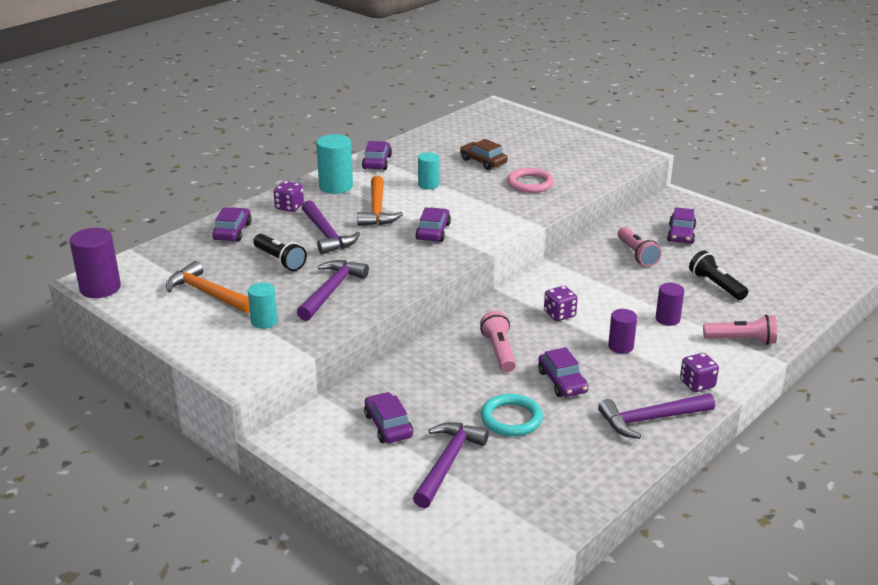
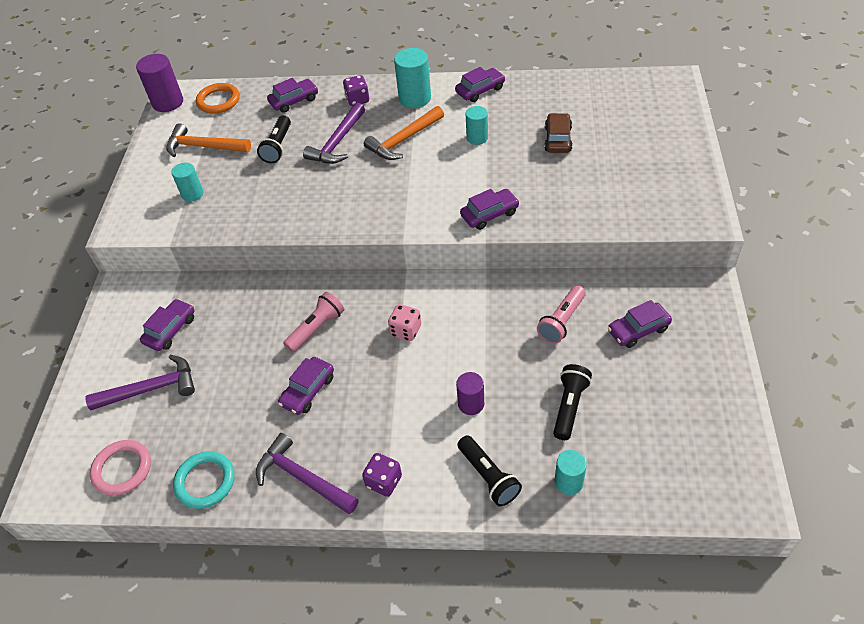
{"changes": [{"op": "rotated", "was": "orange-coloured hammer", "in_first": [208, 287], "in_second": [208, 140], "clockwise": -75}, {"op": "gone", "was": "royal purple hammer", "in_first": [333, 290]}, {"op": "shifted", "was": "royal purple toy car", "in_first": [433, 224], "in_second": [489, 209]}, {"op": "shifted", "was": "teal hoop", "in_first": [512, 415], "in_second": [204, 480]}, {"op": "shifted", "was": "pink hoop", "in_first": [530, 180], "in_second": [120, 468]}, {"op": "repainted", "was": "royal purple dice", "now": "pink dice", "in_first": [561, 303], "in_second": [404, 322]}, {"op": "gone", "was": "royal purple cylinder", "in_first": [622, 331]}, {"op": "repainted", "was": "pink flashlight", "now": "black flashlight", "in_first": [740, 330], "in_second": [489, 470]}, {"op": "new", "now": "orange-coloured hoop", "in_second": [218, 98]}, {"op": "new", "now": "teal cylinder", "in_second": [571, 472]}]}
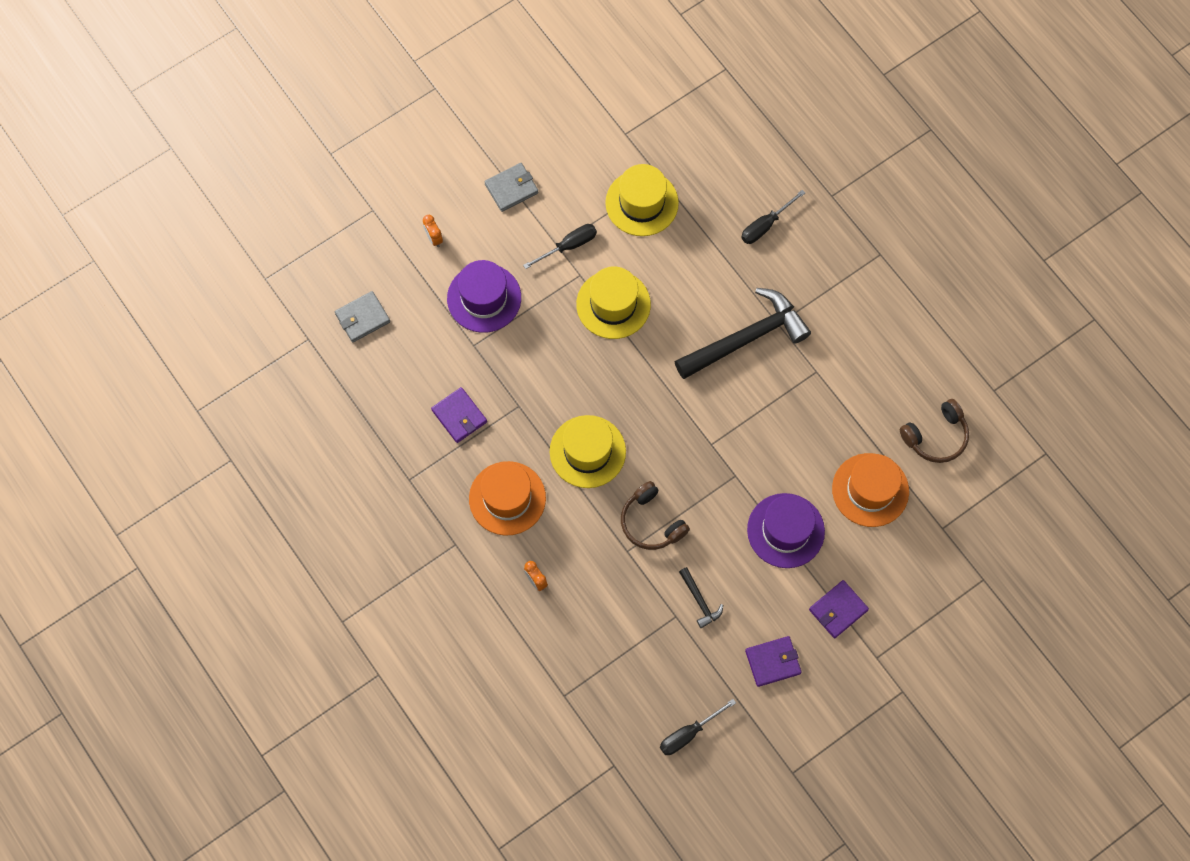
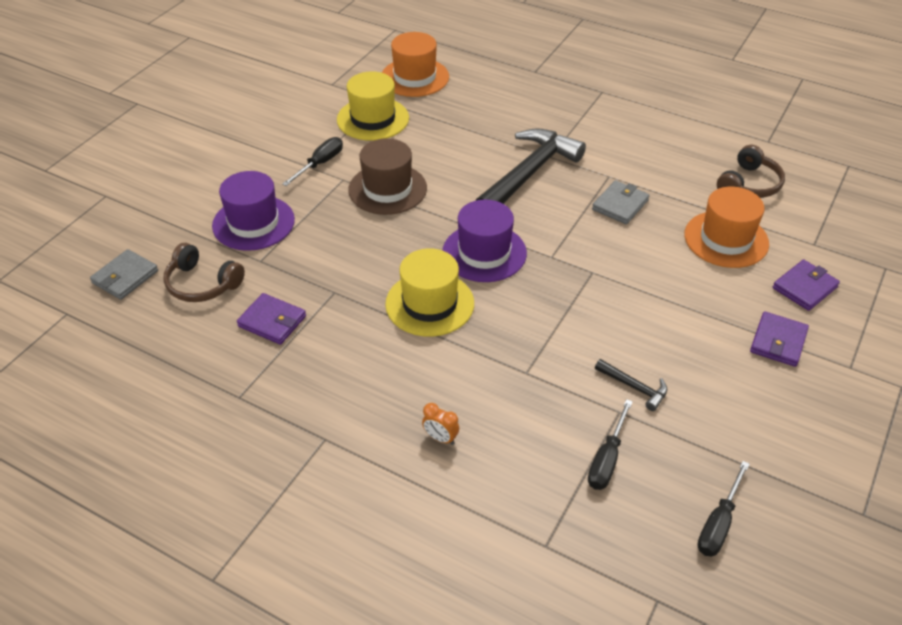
{"changes": [{"op": "gone", "was": "orange-coloured clock", "in_first": [433, 231]}, {"op": "shifted", "was": "orange-coloured top hat", "in_first": [507, 498], "in_second": [415, 64]}, {"op": "shifted", "was": "ash-grey wallet", "in_first": [511, 187], "in_second": [621, 202]}, {"op": "repainted", "was": "bright yellow top hat", "now": "brown top hat", "in_first": [613, 303], "in_second": [387, 176]}, {"op": "shifted", "was": "brown headphones", "in_first": [655, 515], "in_second": [204, 272]}, {"op": "shifted", "was": "black screwdriver", "in_first": [773, 217], "in_second": [610, 444]}, {"op": "shifted", "was": "royal purple wallet", "in_first": [773, 661], "in_second": [806, 285]}, {"op": "shifted", "was": "royal purple top hat", "in_first": [786, 530], "in_second": [485, 241]}]}
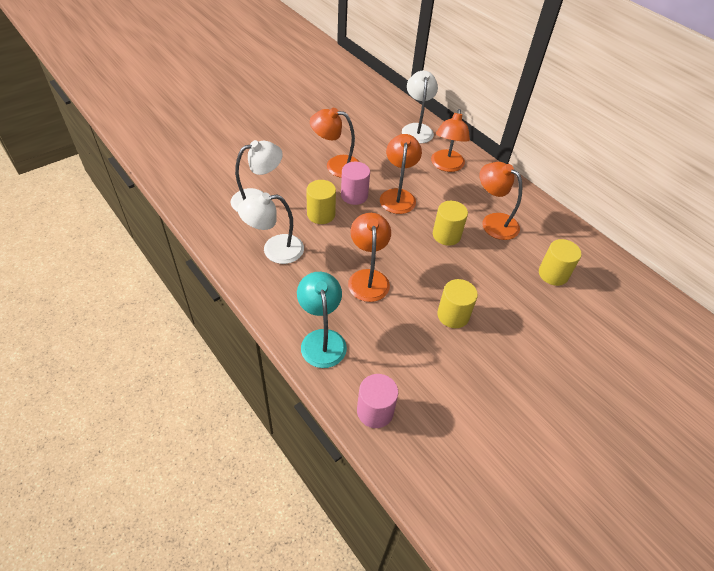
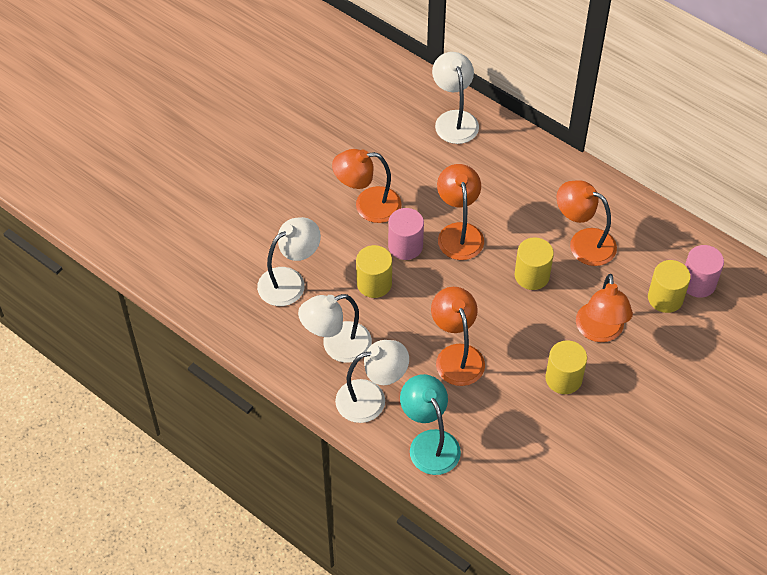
{"changes": [{"op": "shifted", "was": "pink cylinder", "in_first": [377, 401], "in_second": [704, 271]}, {"op": "shifted", "was": "orange-coloured desk lamp", "in_first": [450, 140], "in_second": [604, 308]}, {"op": "new", "now": "pure white desk lamp", "in_second": [372, 381]}]}
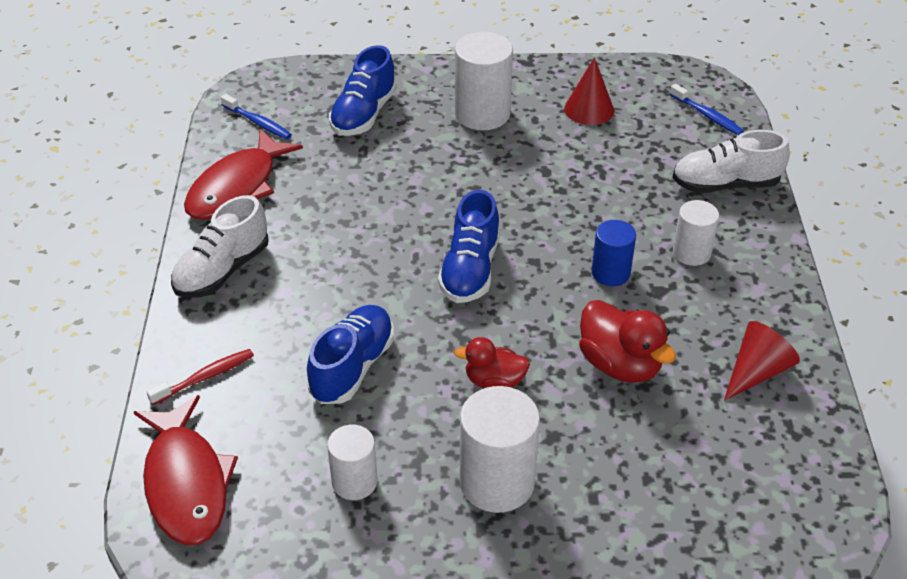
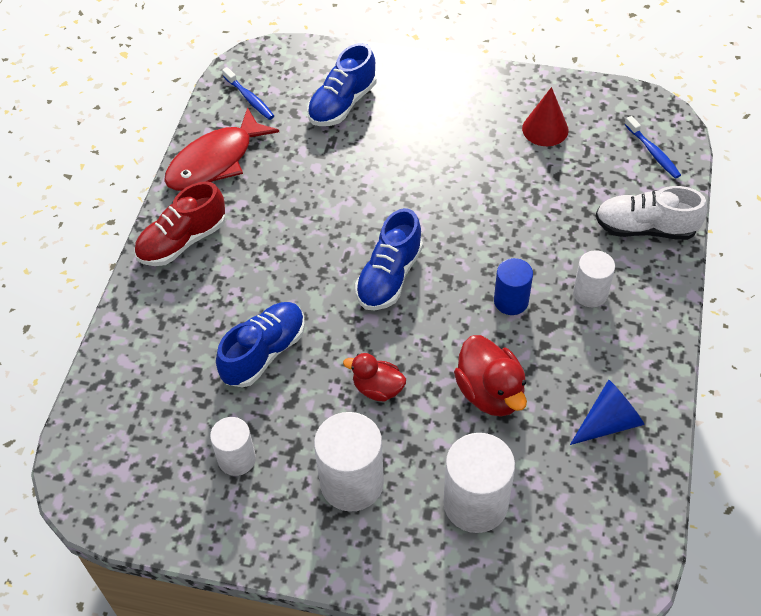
{"changes": [{"op": "gone", "was": "red toy fish", "in_first": [186, 470]}, {"op": "gone", "was": "red tooth brush", "in_first": [200, 377]}, {"op": "repainted", "was": "pure white lace-up shoe", "now": "red lace-up shoe", "in_first": [220, 246], "in_second": [179, 223]}, {"op": "shifted", "was": "pure white cylinder", "in_first": [484, 81], "in_second": [479, 483]}, {"op": "repainted", "was": "red cone shape", "now": "cobalt cone shape", "in_first": [762, 361], "in_second": [607, 412]}]}
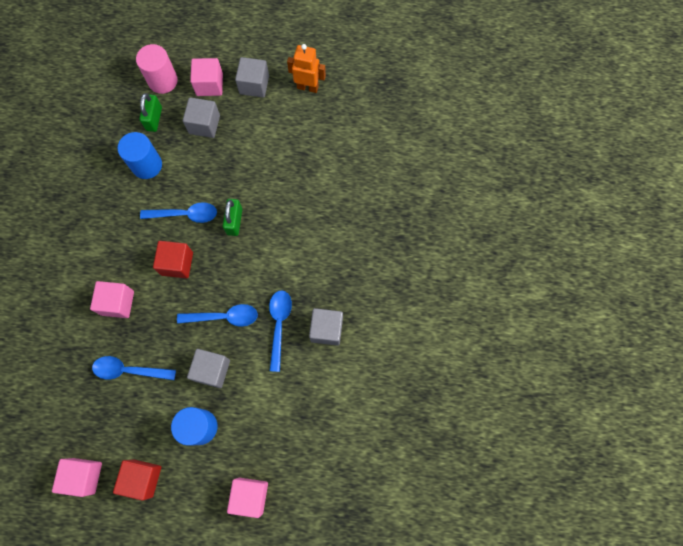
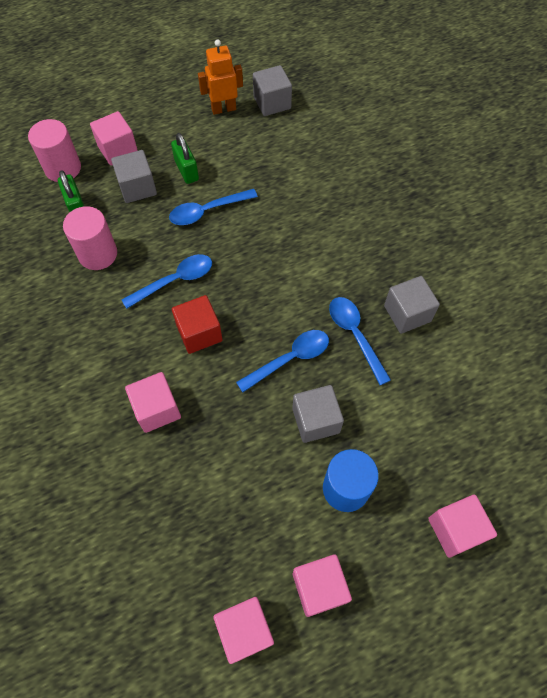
{"changes": [{"op": "shifted", "was": "cobalt tablespoon", "in_first": [134, 368], "in_second": [213, 207]}, {"op": "repainted", "was": "red block", "now": "pink block", "in_first": [137, 480], "in_second": [322, 585]}, {"op": "repainted", "was": "cobalt cylinder", "now": "pink cylinder", "in_first": [139, 155], "in_second": [90, 238]}, {"op": "shifted", "was": "emerald lock", "in_first": [232, 217], "in_second": [185, 158]}, {"op": "shifted", "was": "ash-grey block", "in_first": [252, 77], "in_second": [272, 90]}]}
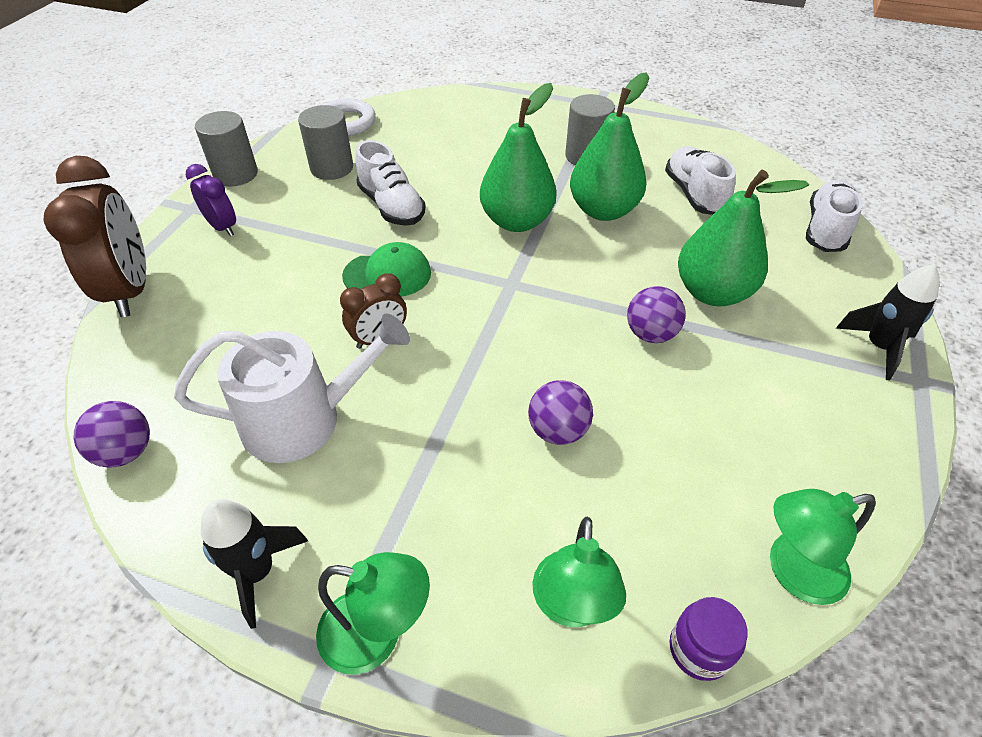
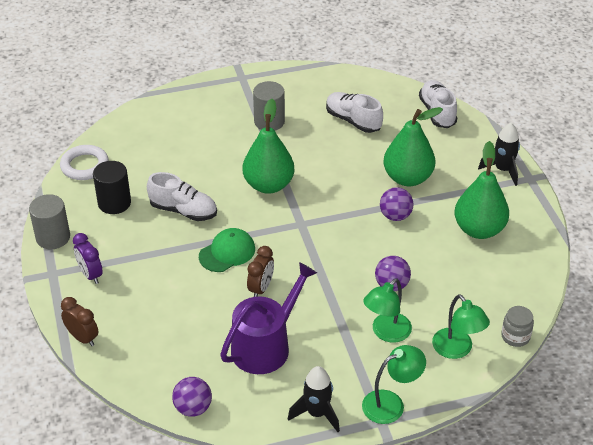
{"changes": [{"op": "scaled", "was": "brown clock", "in_first": [94, 236], "in_second": [79, 321], "ratio": 0.54}, {"op": "repainted", "was": "pure white sprinkling can", "now": "royal purple sprinkling can", "in_first": [292, 388], "in_second": [268, 318]}, {"op": "rotated", "was": "royal purple clock", "in_first": [211, 200], "in_second": [88, 258], "clockwise": -135}, {"op": "repainted", "was": "ash-grey cylinder", "now": "black cylinder", "in_first": [325, 142], "in_second": [112, 187]}, {"op": "shifted", "was": "emerald pear fruit", "in_first": [609, 146], "in_second": [481, 190]}, {"op": "repainted", "was": "royal purple preserve jar", "now": "ash-grey preserve jar", "in_first": [709, 639], "in_second": [517, 326]}, {"op": "shifted", "was": "emerald desk lamp", "in_first": [823, 547], "in_second": [387, 310]}]}
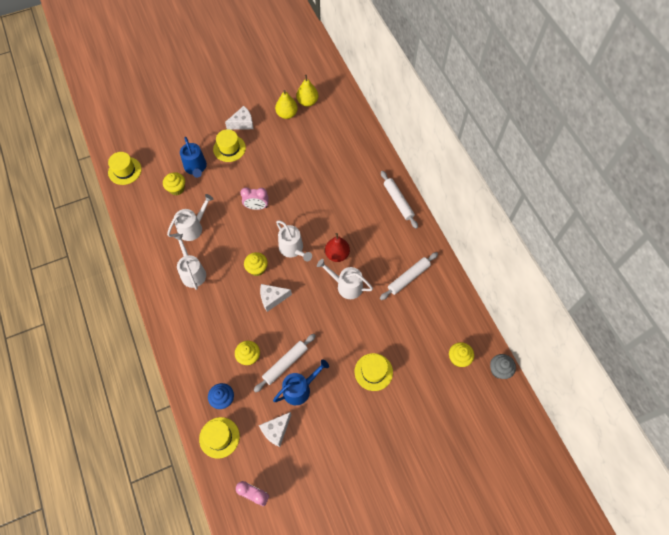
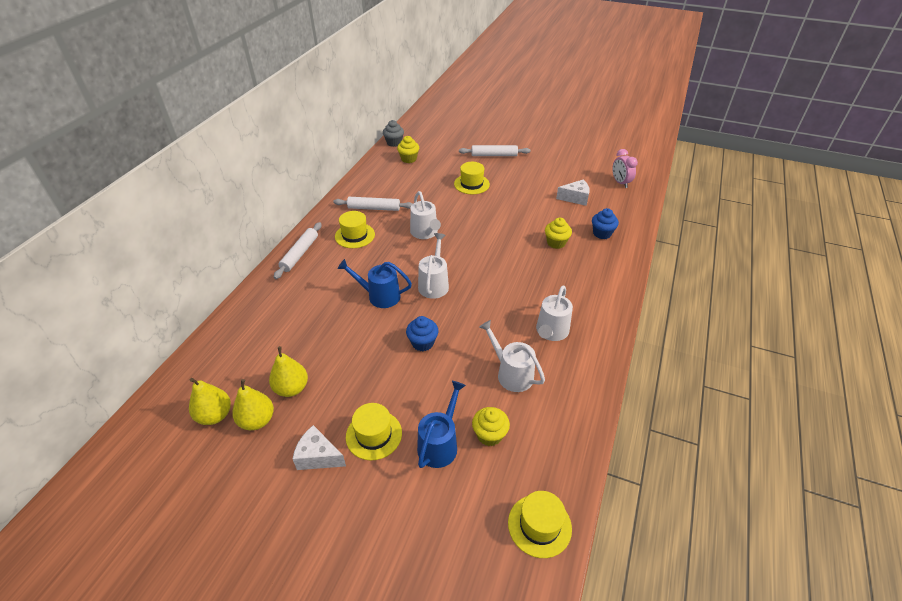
{"changes": [{"op": "rotated", "was": "pure white sprinkling can", "in_first": [190, 217], "in_second": [512, 356], "clockwise": 45}, {"op": "shifted", "was": "bright yellow top hat", "in_first": [219, 438], "in_second": [355, 229]}, {"op": "swapped", "was": "pink clock", "now": "cobalt cupcake", "in_first": [254, 198], "in_second": [422, 333]}, {"op": "gone", "was": "bright yellow cupcake", "in_first": [256, 264]}, {"op": "shifted", "was": "pure white pastry roller", "in_first": [284, 363], "in_second": [494, 150]}, {"op": "gone", "was": "pure white cheese wedge", "in_first": [276, 298]}, {"op": "shifted", "was": "cobalt sprinkling can", "in_first": [301, 382], "in_second": [375, 283]}, {"op": "gone", "was": "red pear fruit", "in_first": [337, 247]}, {"op": "new", "now": "bright yellow pear fruit", "in_second": [288, 371]}]}
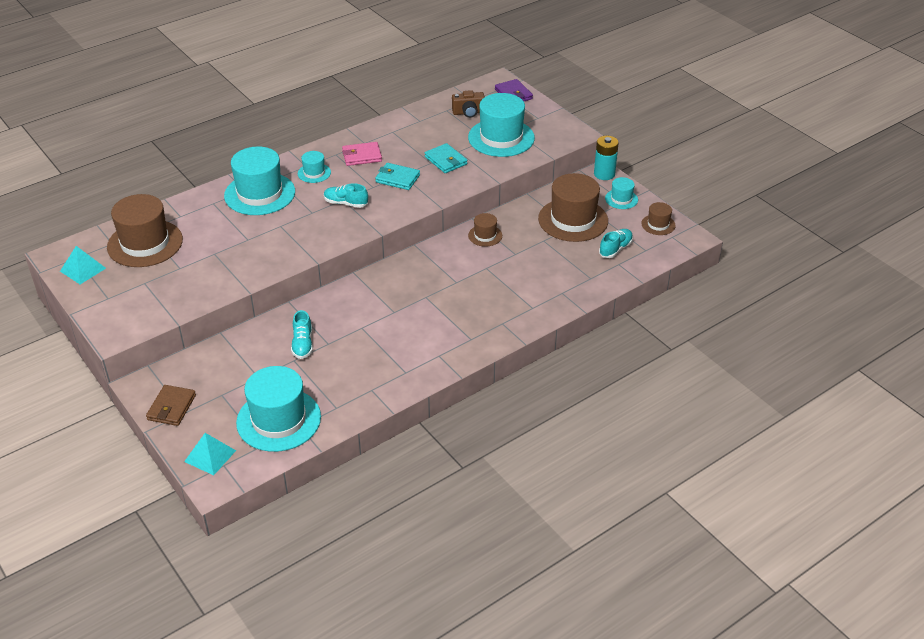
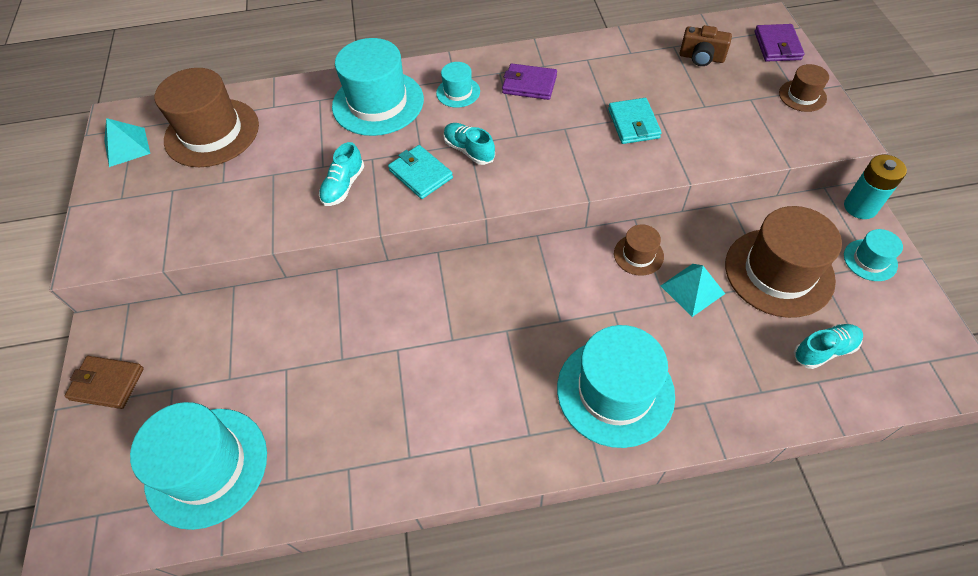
{"changes": [{"op": "rotated", "was": "brown wallet", "in_first": [171, 405], "in_second": [104, 382], "clockwise": 60}, {"op": "shifted", "was": "teal pyramid shape", "in_first": [210, 454], "in_second": [692, 290]}, {"op": "shifted", "was": "teal lace-up shoe", "in_first": [302, 334], "in_second": [341, 174]}, {"op": "repainted", "was": "pink wallet", "now": "royal purple wallet", "in_first": [362, 154], "in_second": [529, 81]}, {"op": "shifted", "was": "teal wallet", "in_first": [397, 176], "in_second": [420, 172]}, {"op": "shifted", "was": "teal top hat", "in_first": [501, 125], "in_second": [616, 386]}, {"op": "shifted", "was": "brown top hat", "in_first": [658, 218], "in_second": [804, 88]}]}
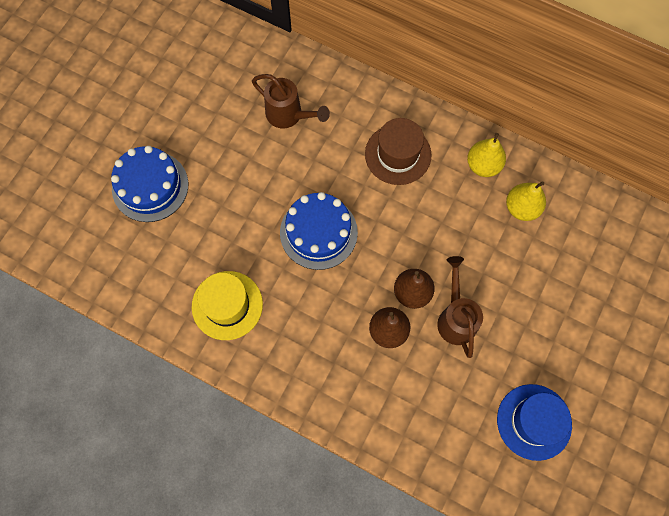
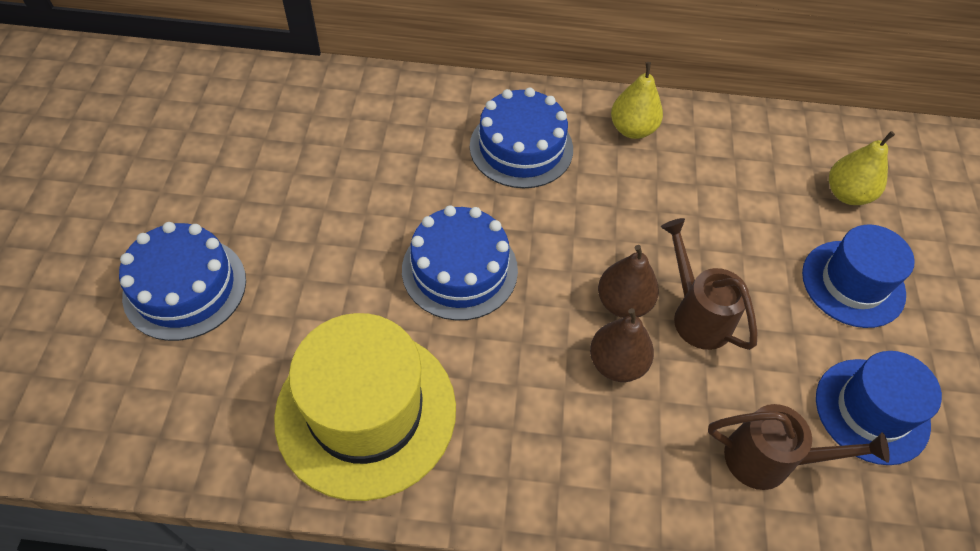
{"changes": [{"op": "scaled", "was": "bright yellow top hat", "in_first": [227, 305], "in_second": [365, 407], "ratio": 1.56}, {"op": "shifted", "was": "brown sprinkling can", "in_first": [291, 101], "in_second": [799, 447]}, {"op": "swapped", "was": "brown top hat", "now": "cobalt gateau", "in_first": [398, 151], "in_second": [521, 138]}, {"op": "shifted", "was": "bright yellow pear fruit", "in_first": [526, 201], "in_second": [862, 168]}, {"op": "new", "now": "cobalt top hat", "in_second": [858, 276]}]}
